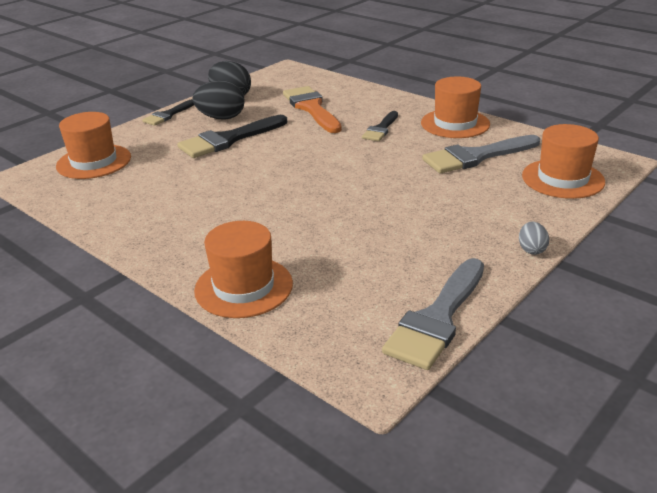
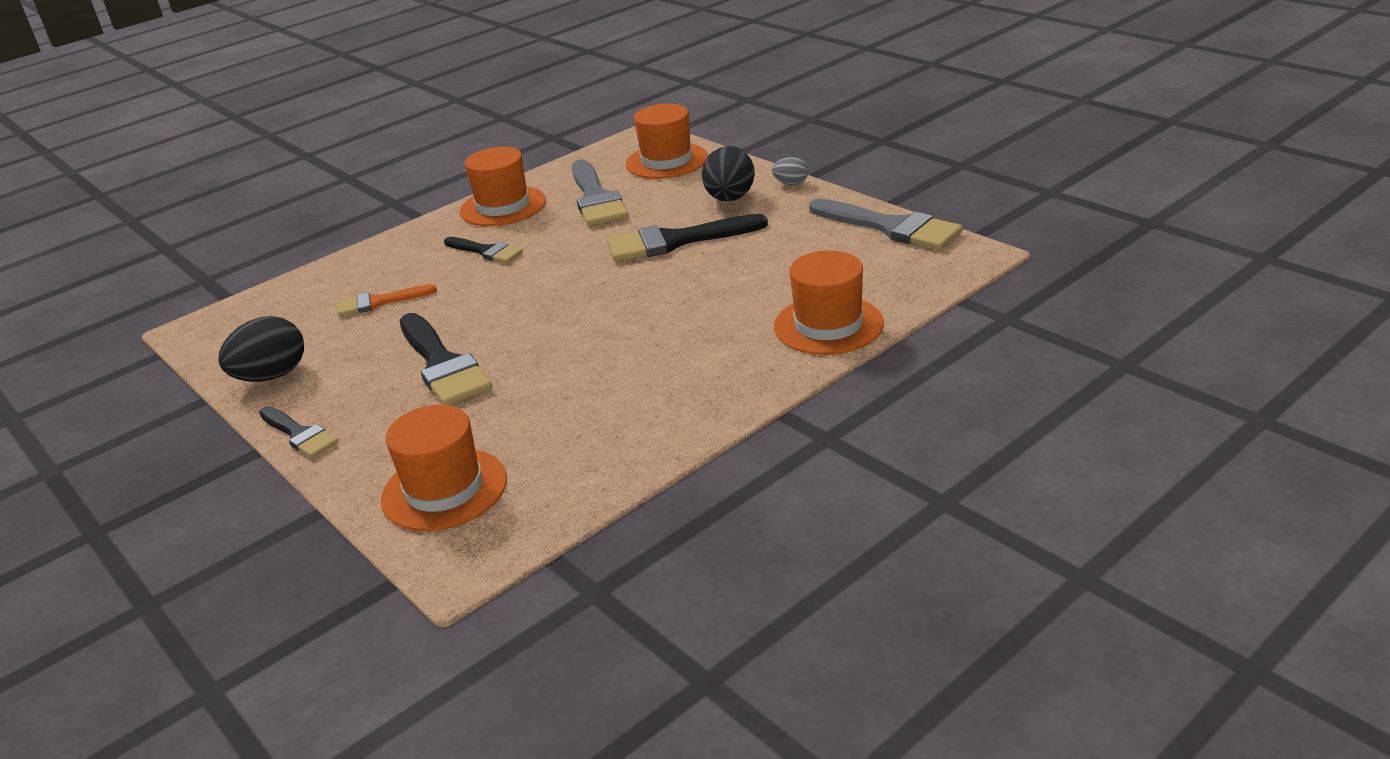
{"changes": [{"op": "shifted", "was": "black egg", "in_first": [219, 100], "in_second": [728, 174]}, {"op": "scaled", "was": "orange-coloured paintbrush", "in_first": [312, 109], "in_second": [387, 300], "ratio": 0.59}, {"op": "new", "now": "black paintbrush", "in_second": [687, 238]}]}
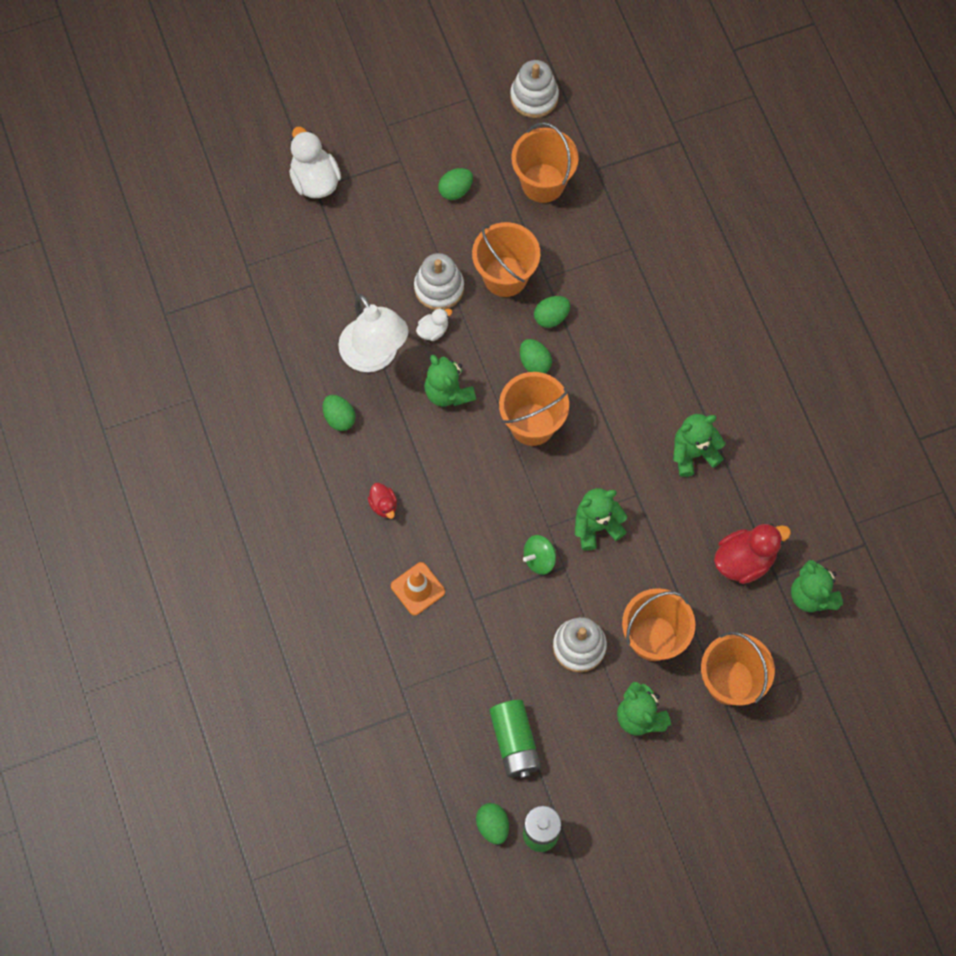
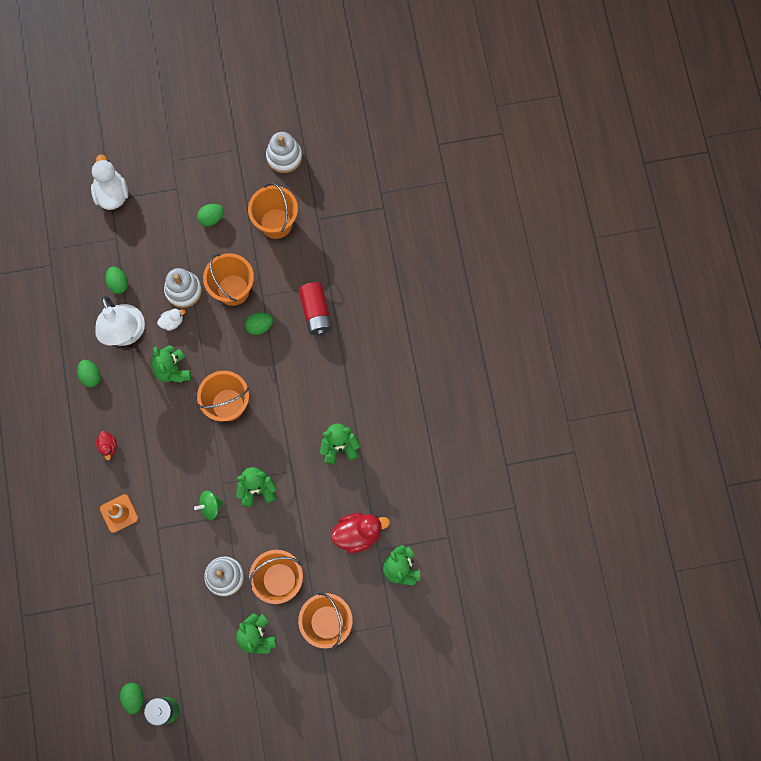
{"changes": [{"op": "gone", "was": "emerald power cell", "in_first": [515, 739]}, {"op": "shifted", "was": "emerald egg", "in_first": [536, 356], "in_second": [117, 280]}, {"op": "new", "now": "red power cell", "in_second": [315, 308]}]}
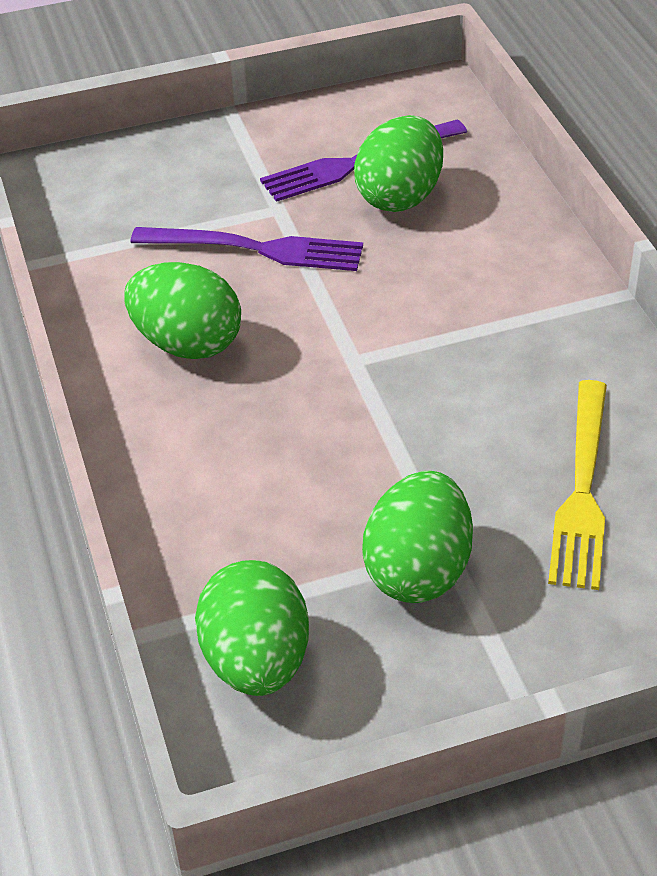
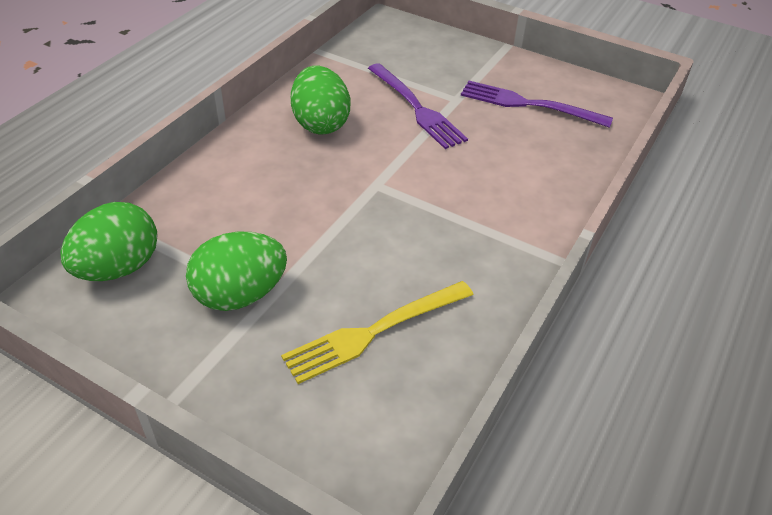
{"changes": [{"op": "gone", "was": "emerald egg", "in_first": [398, 163]}]}
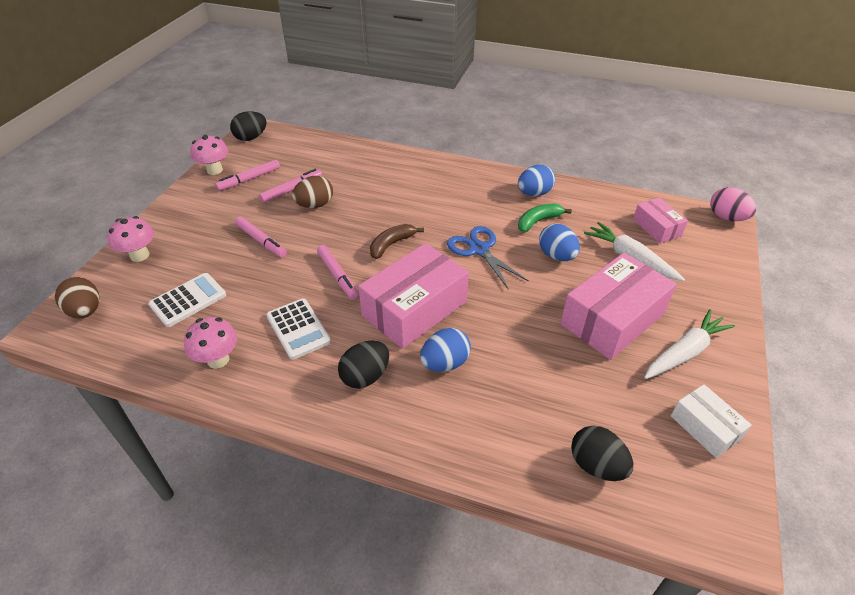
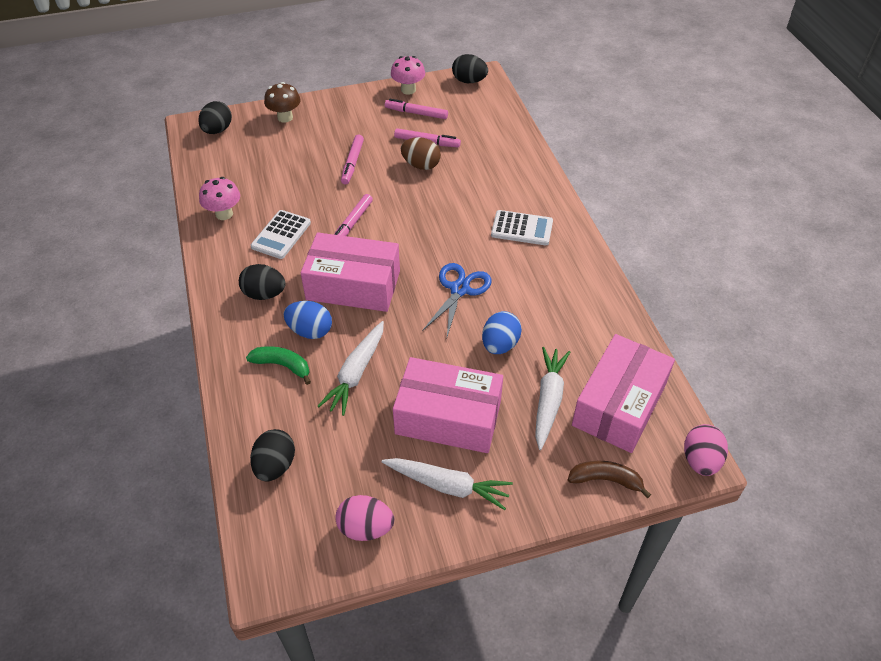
{"changes": [{"op": "repainted", "was": "brown egg", "now": "black egg", "in_first": [77, 297], "in_second": [215, 117]}, {"op": "repainted", "was": "pink fungus", "now": "brown fungus", "in_first": [130, 239], "in_second": [282, 102]}, {"op": "shifted", "was": "pure white calculator", "in_first": [187, 300], "in_second": [522, 227]}, {"op": "shifted", "was": "brown banana", "in_first": [397, 241], "in_second": [609, 479]}, {"op": "gone", "was": "cobalt egg", "in_first": [536, 180]}, {"op": "shifted", "was": "emerald banana", "in_first": [545, 217], "in_second": [278, 365]}, {"op": "scaled", "was": "pink box", "in_first": [660, 220], "in_second": [623, 393], "ratio": 1.87}, {"op": "swapped", "was": "pure white box", "now": "pink egg", "in_first": [711, 421], "in_second": [364, 518]}, {"op": "new", "now": "pure white toy carrot", "in_second": [351, 368]}]}
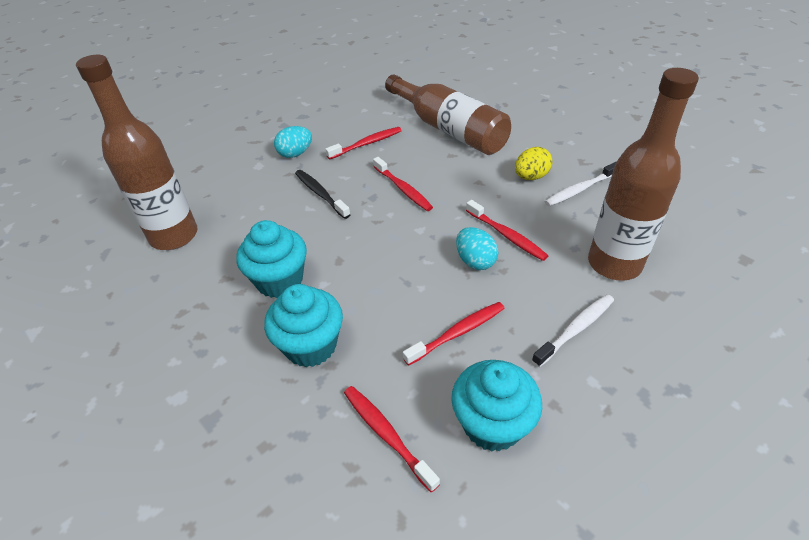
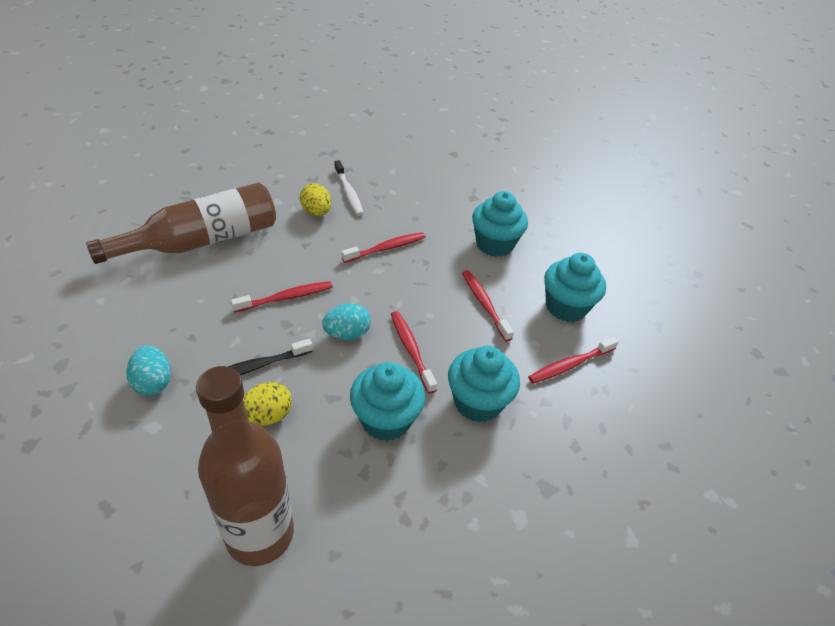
{"changes": [{"op": "shifted", "was": "red tooth brush", "in_first": [363, 143], "in_second": [414, 352]}, {"op": "shifted", "was": "teal egg", "in_first": [477, 248], "in_second": [346, 321]}, {"op": "swapped", "was": "pure white tooth brush", "now": "teal cupcake", "in_first": [573, 330], "in_second": [500, 224]}, {"op": "gone", "was": "brown drink bottle", "in_first": [643, 174]}, {"op": "new", "now": "bright yellow egg", "in_second": [267, 404]}]}
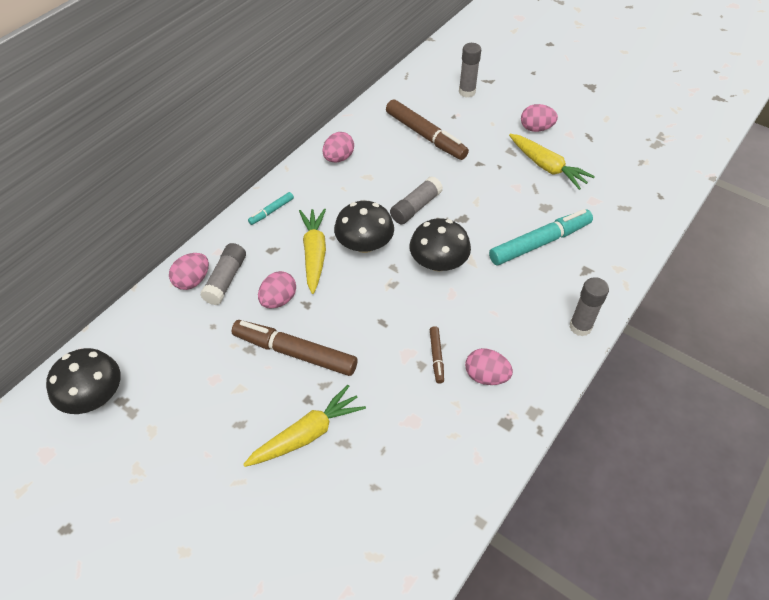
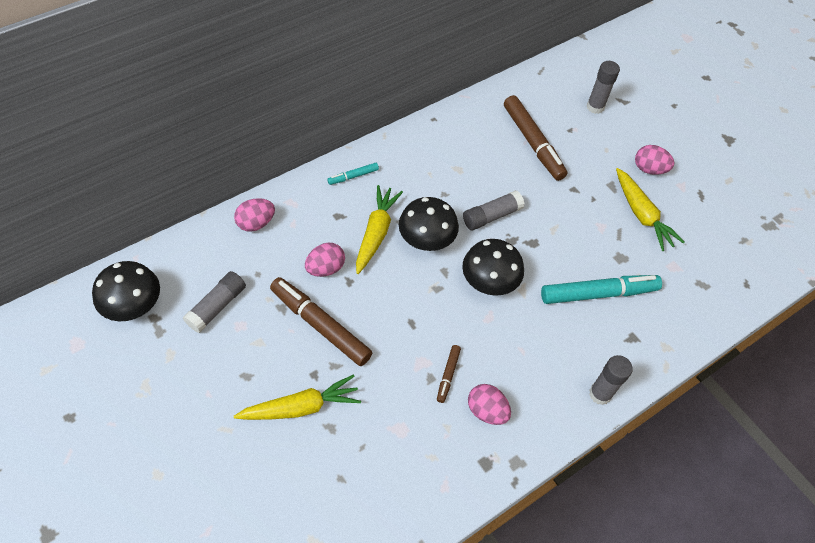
{"changes": [{"op": "shifted", "was": "ash-grey glue", "in_first": [223, 274], "in_second": [214, 302]}, {"op": "gone", "was": "pink egg", "in_first": [338, 147]}]}
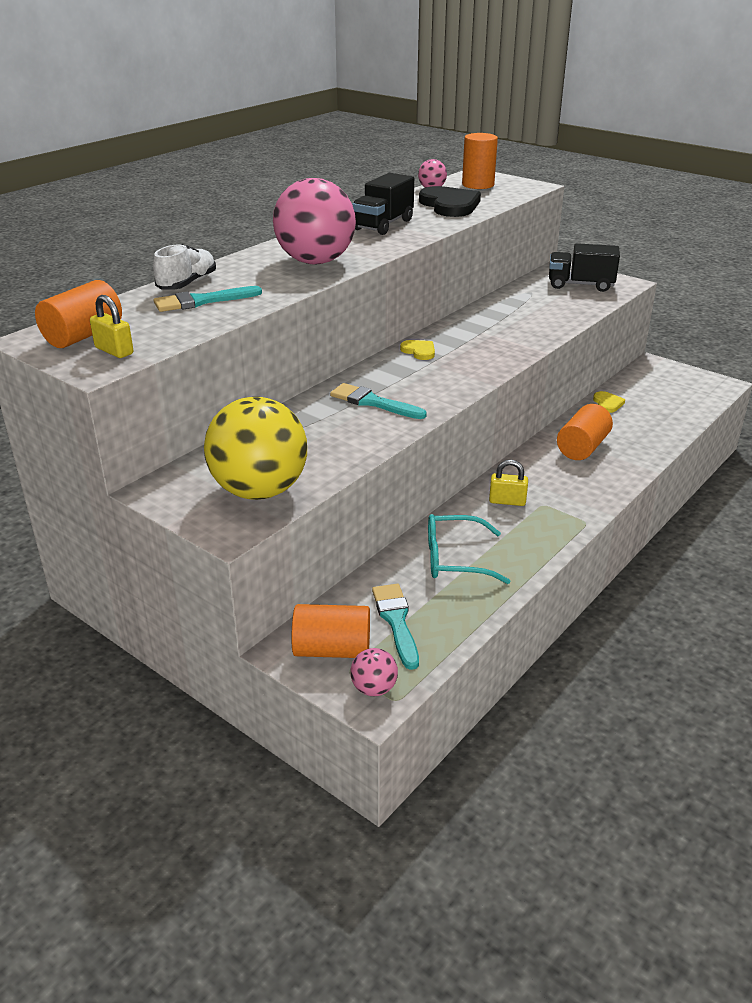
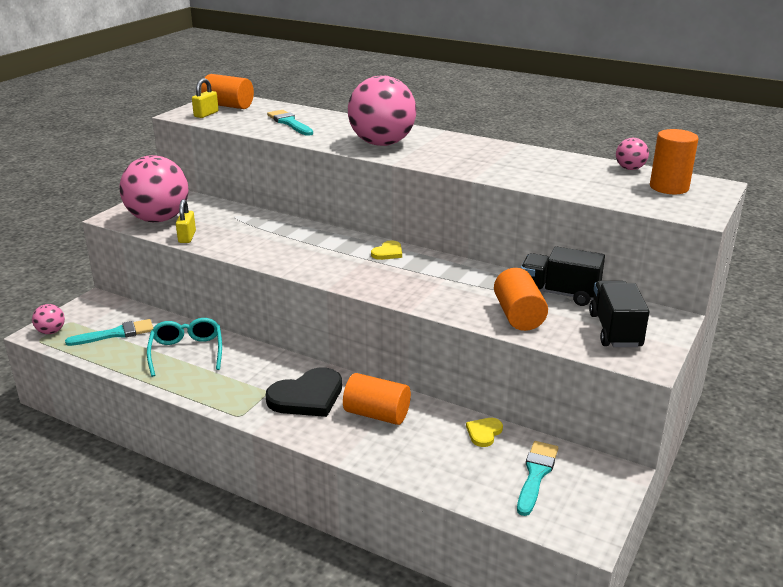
{"changes": [{"op": "gone", "was": "pure white lace-up shoe", "in_first": [184, 267]}, {"op": "repainted", "was": "bright yellow sphere", "now": "pink sphere", "in_first": [255, 448], "in_second": [154, 188]}, {"op": "shifted", "was": "orange-coloured cylinder", "in_first": [330, 631], "in_second": [521, 299]}, {"op": "shifted", "was": "teal paintbrush", "in_first": [378, 401], "in_second": [537, 478]}, {"op": "shifted", "was": "black truck", "in_first": [383, 204], "in_second": [563, 276]}, {"op": "shifted", "was": "black heart shape", "in_first": [450, 201], "in_second": [304, 392]}, {"op": "shifted", "was": "bright yellow lock", "in_first": [508, 483], "in_second": [186, 221]}, {"op": "rotated", "was": "bright yellow heart shape", "in_first": [609, 402], "in_second": [484, 432], "clockwise": 135}]}
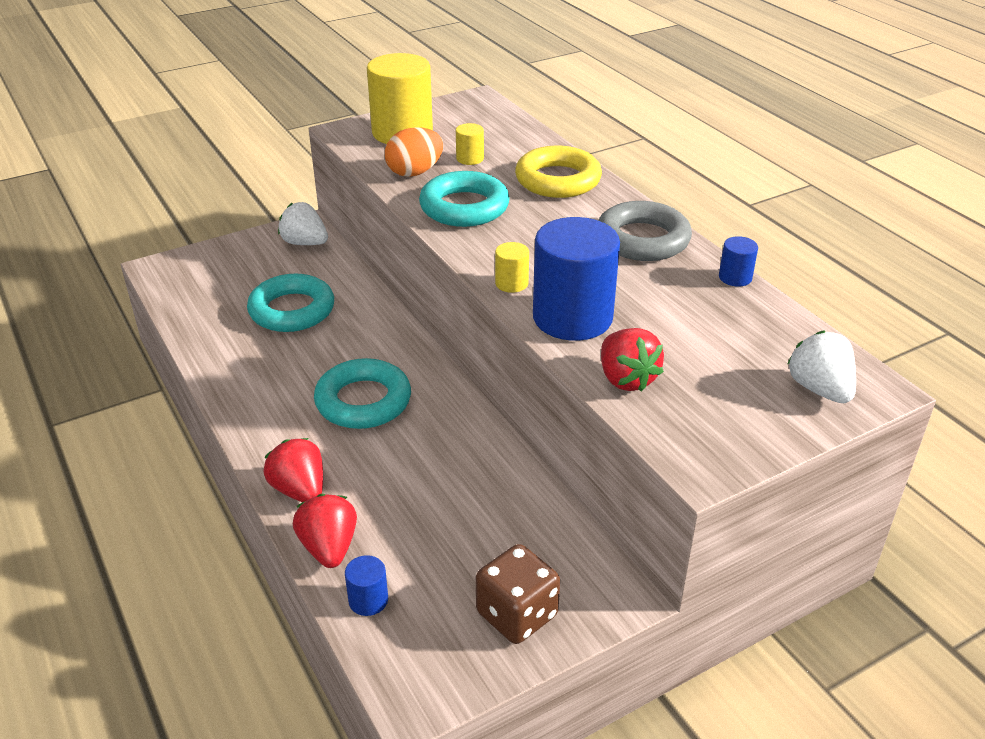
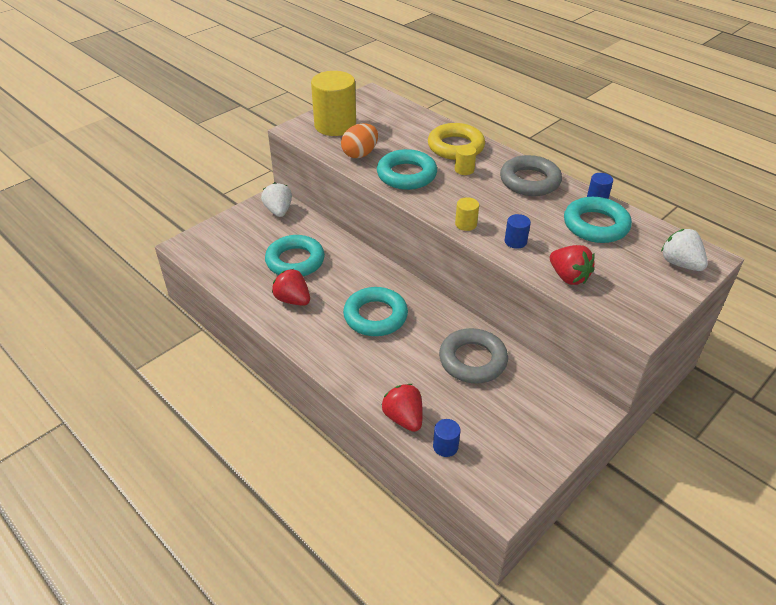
{"changes": [{"op": "shifted", "was": "red strawberry", "in_first": [293, 470], "in_second": [291, 287]}, {"op": "rotated", "was": "pure white strawberry", "in_first": [303, 223], "in_second": [276, 199], "clockwise": 60}, {"op": "shifted", "was": "bright yellow cylinder", "in_first": [470, 144], "in_second": [465, 160]}, {"op": "gone", "was": "brown dice", "in_first": [518, 594]}, {"op": "scaled", "was": "cobalt cylinder", "in_first": [576, 279], "in_second": [517, 231], "ratio": 0.44}, {"op": "new", "now": "ash-grey hoop", "in_second": [473, 355]}, {"op": "new", "now": "teal hoop", "in_second": [598, 220]}]}
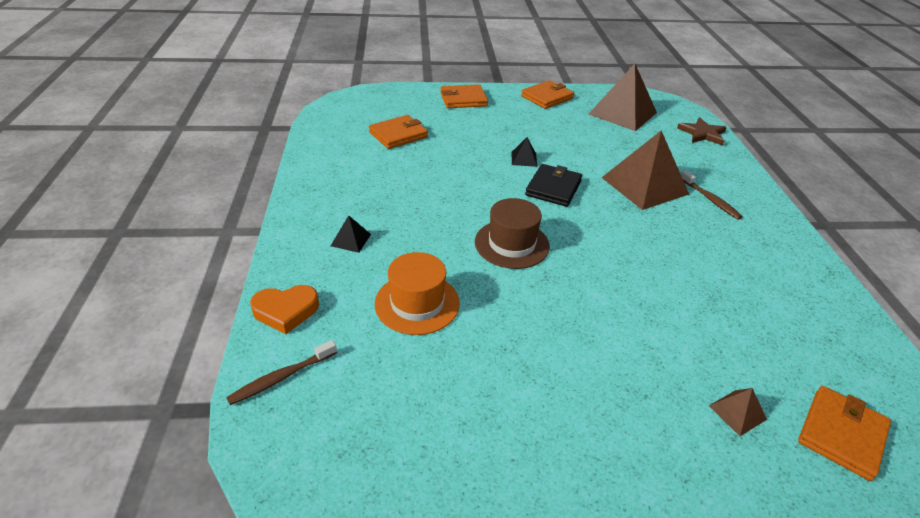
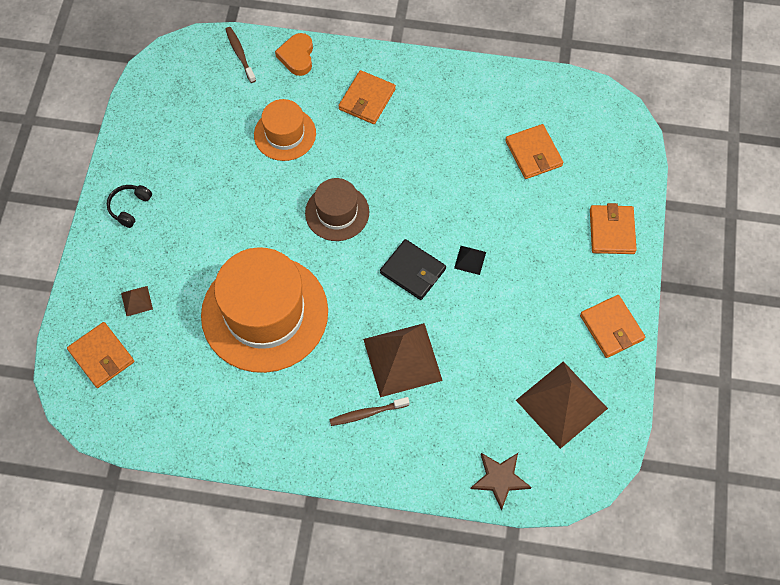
{"changes": [{"op": "swapped", "was": "black pyramid shape", "now": "orange-coloured wallet", "in_first": [351, 234], "in_second": [367, 97]}, {"op": "new", "now": "black headphones", "in_second": [129, 206]}, {"op": "new", "now": "orange-coloured top hat", "in_second": [264, 310]}]}
